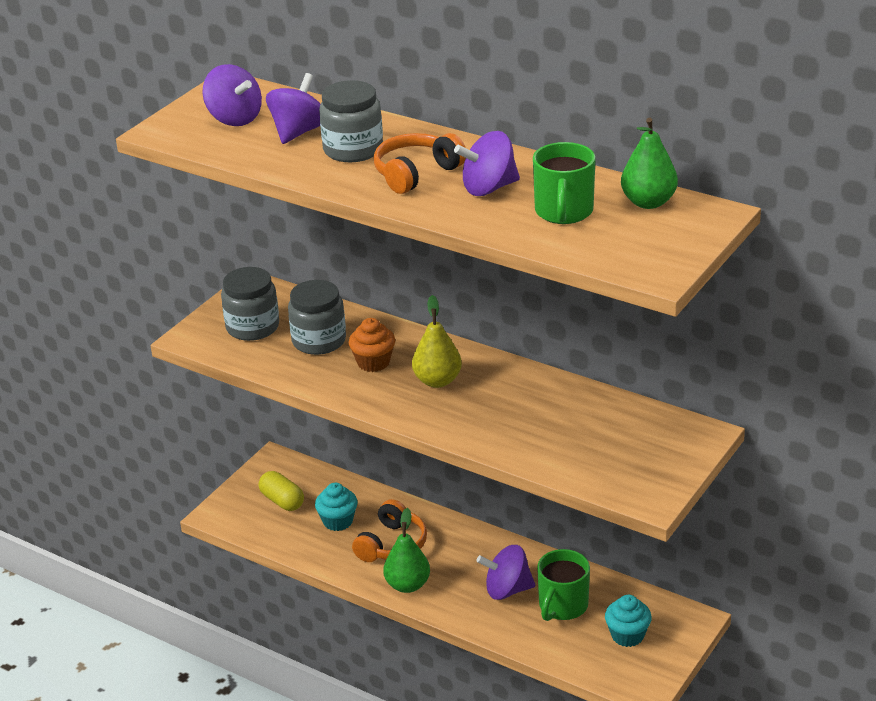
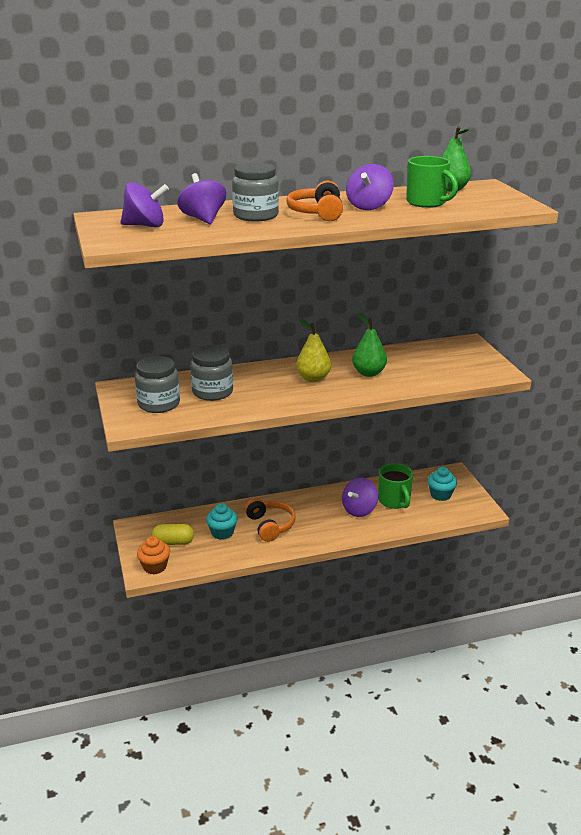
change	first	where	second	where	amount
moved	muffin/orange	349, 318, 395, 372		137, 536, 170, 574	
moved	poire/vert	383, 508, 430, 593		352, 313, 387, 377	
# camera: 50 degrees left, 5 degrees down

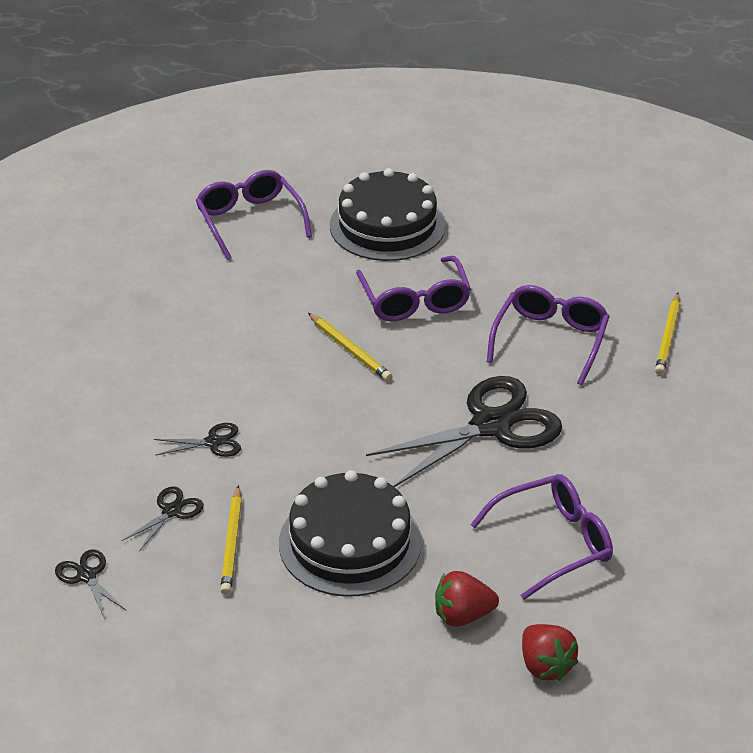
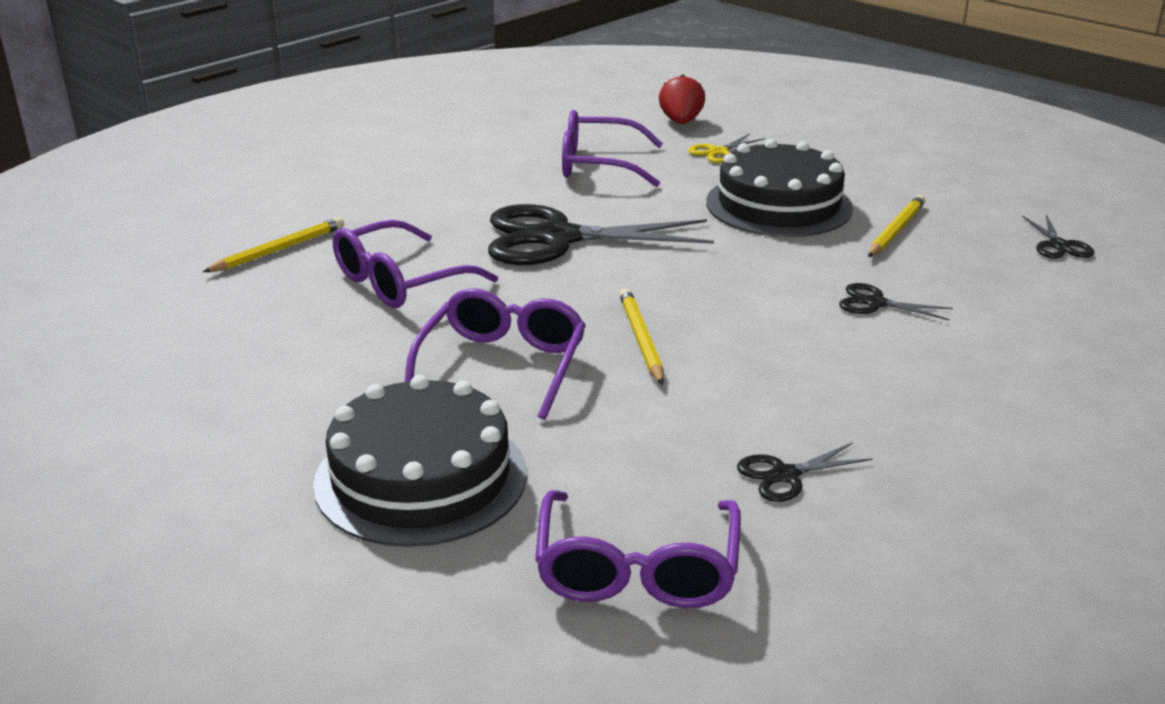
change	first	where	second	where	amount
moved	ciseaux/noir	122, 486, 204, 552		737, 442, 873, 502	
replaced	fraise/rouge	435, 571, 499, 627	ciseaux/jaune	688, 134, 765, 163	
# camera: 150 degrees left, 10 degrees down

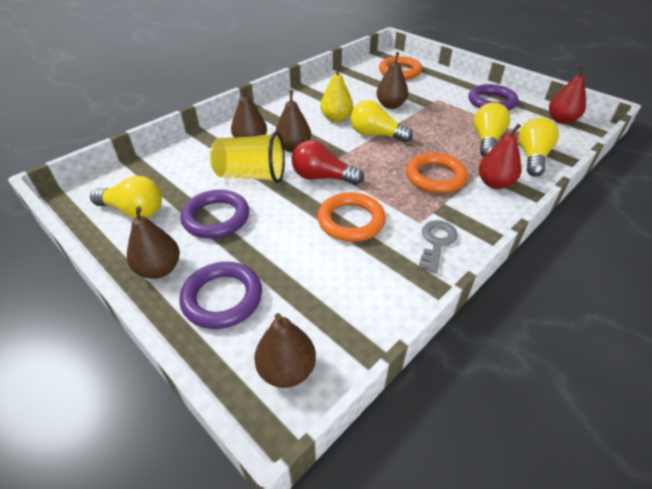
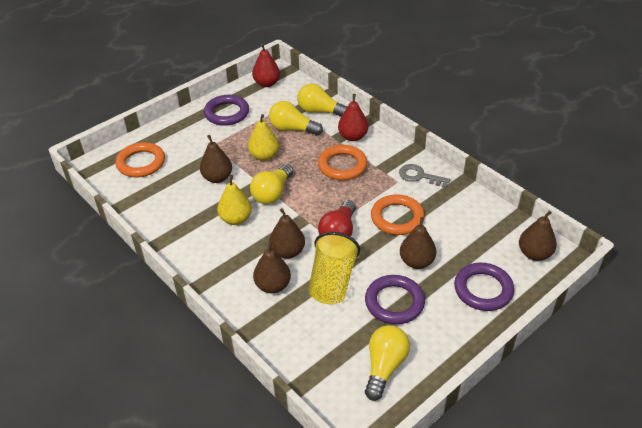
change	first	where	second	where	amount
moved	poire/marron	127, 207, 180, 279		400, 217, 436, 269	
added			poire/jaune	248, 114, 279, 161	
# camera: 85 degrees left, 0 degrees up

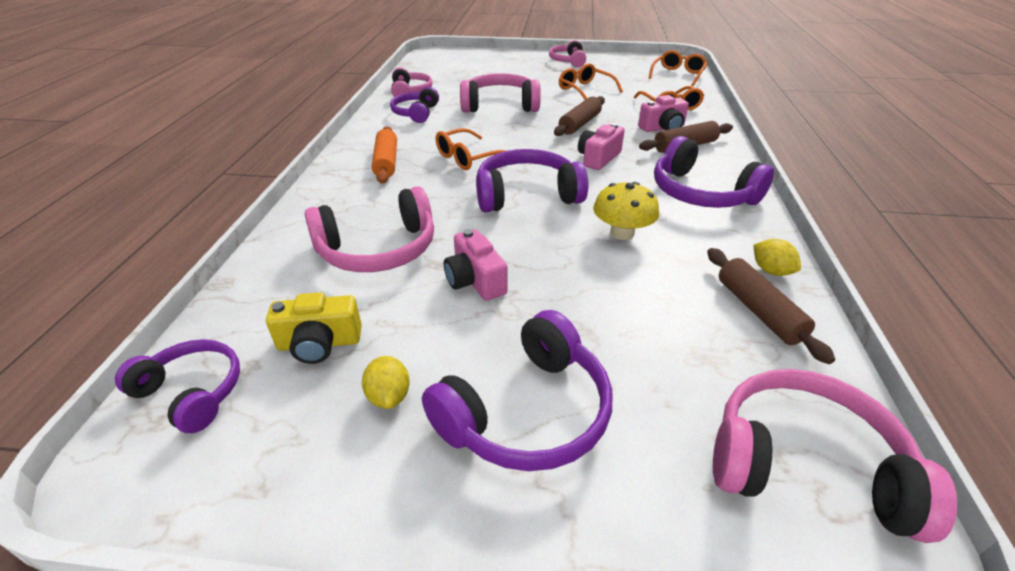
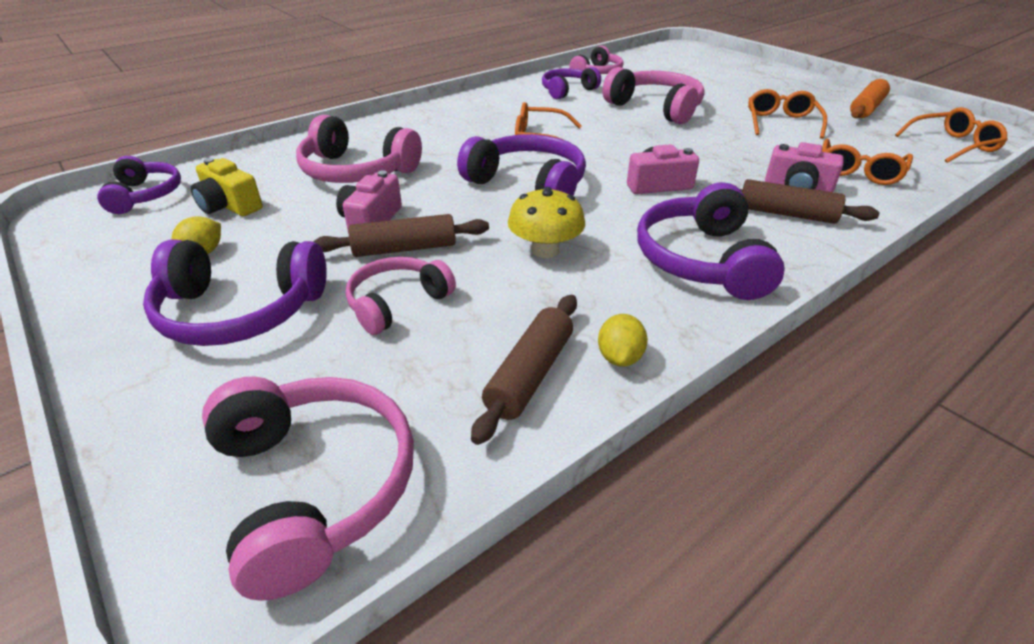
change	first	where	second	where	amount
moved	rouleau à pâtisserie/orange	372, 126, 397, 184		850, 79, 890, 118	
moved	casque audio/rose	549, 40, 586, 67		346, 257, 456, 335	
moved	rouleau à pâtisserie/marron	554, 96, 605, 136		313, 214, 489, 257	
# camera: 45 degrees right, 0 degrees up

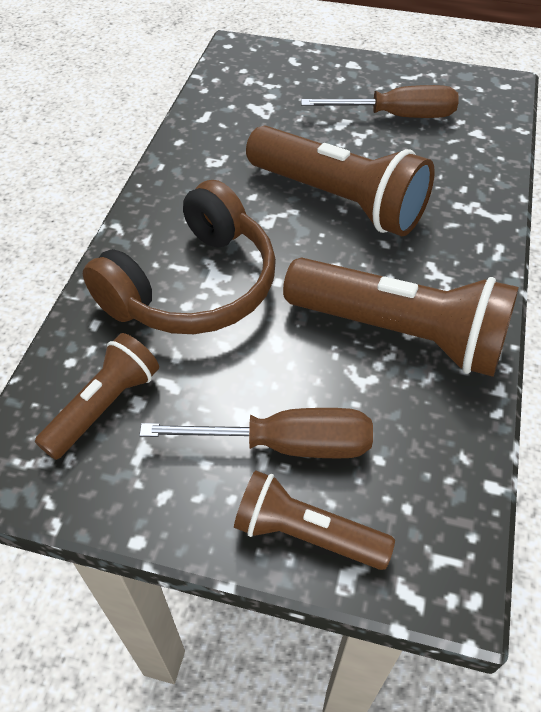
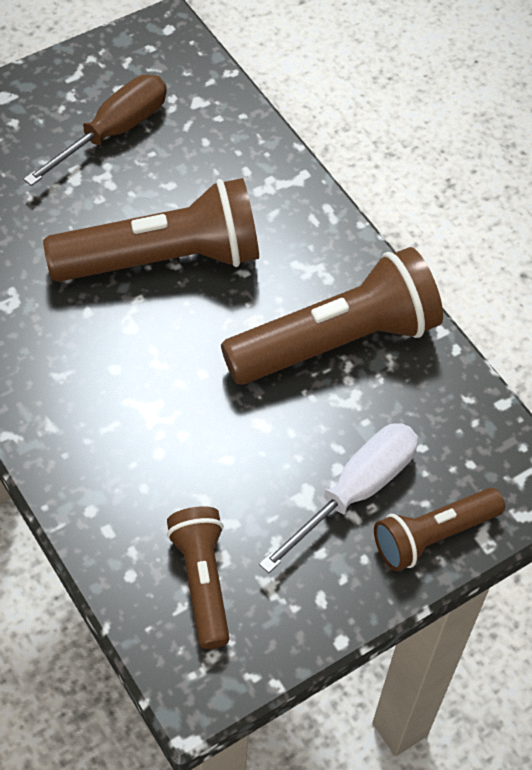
change	first	where	second	where	amount
removed	casque audio/marron	83, 180, 276, 334			
recoloured	tournevis/marron	139, 408, 373, 458	tournevis/blanc	259, 423, 418, 573	
# camera: 50 degrees left, 5 degrees up

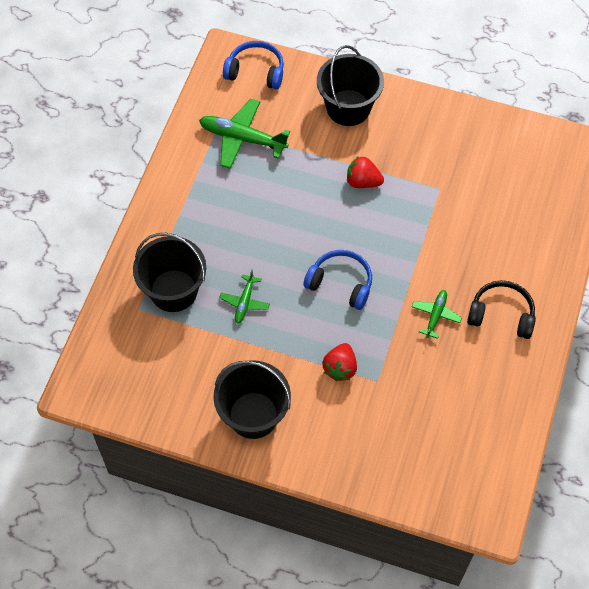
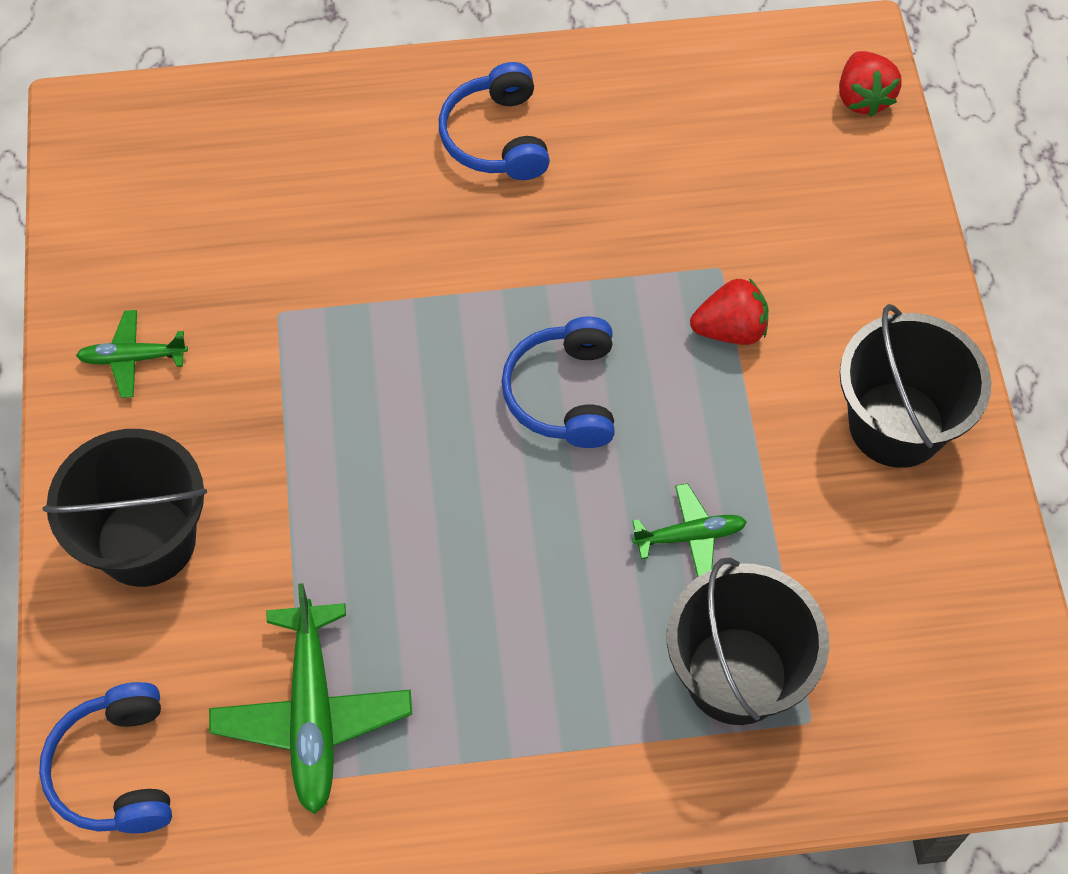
change	first	where	second	where	amount
moved	fraise/rouge	347, 156, 384, 188		839, 51, 902, 117	
moved	avion/vert	412, 290, 462, 339		76, 310, 188, 398	
recoloured	casque audio/noir	467, 280, 536, 339	casque audio/bleu	439, 62, 550, 180	
# camera: 115 degrees left, 0 degrees up

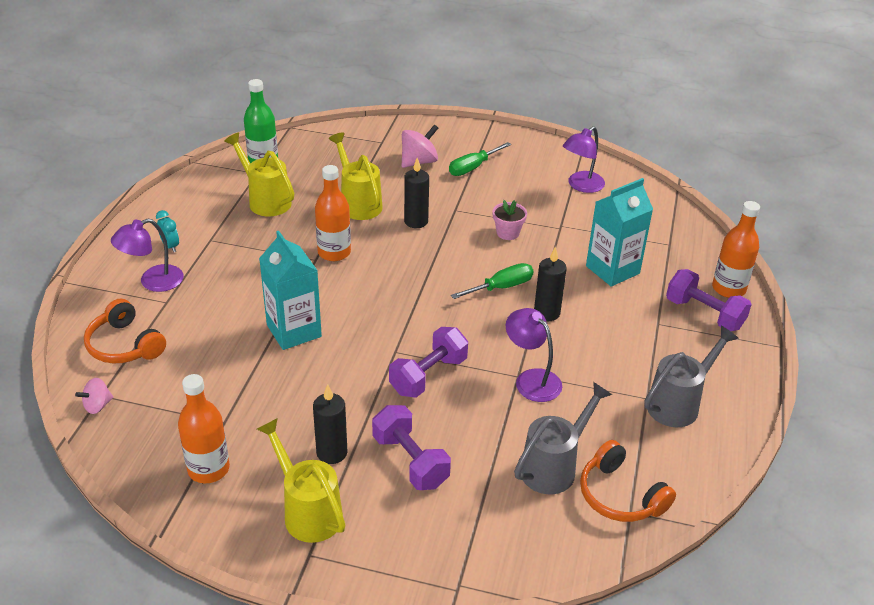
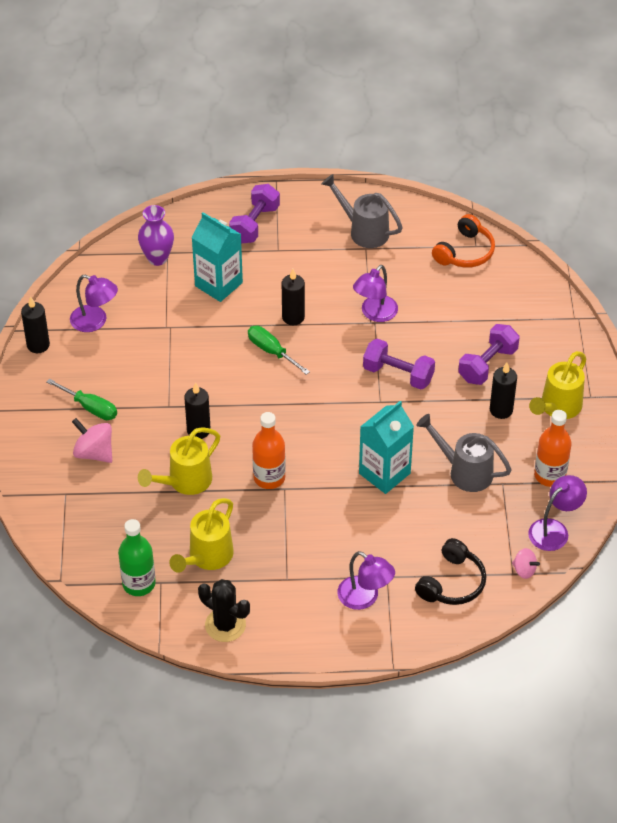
change	first	where	second	where	amount
recoloured	casque audio/orange	84, 299, 166, 363	casque audio/noir	415, 538, 487, 605	
removed	réveil/turquoise	156, 210, 179, 252			
removed	pot de fleurs/rose	493, 200, 527, 240			
moved	arrosoir/gris	514, 382, 612, 494		416, 414, 511, 492	
removed	bouteille/orange	712, 201, 760, 298			
added			bougie/noir	21, 296, 50, 353	
added			vase/violet	138, 205, 174, 266	
added			cactus/noir	198, 579, 250, 642	
added			lampe/violet	528, 475, 587, 551	
# camera: 105 degrees left, 10 degrees up

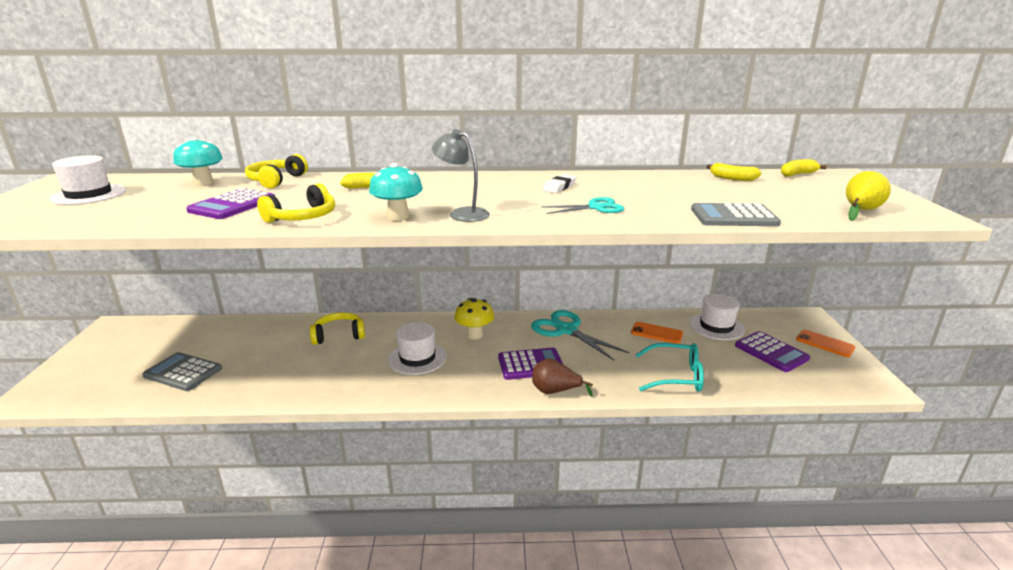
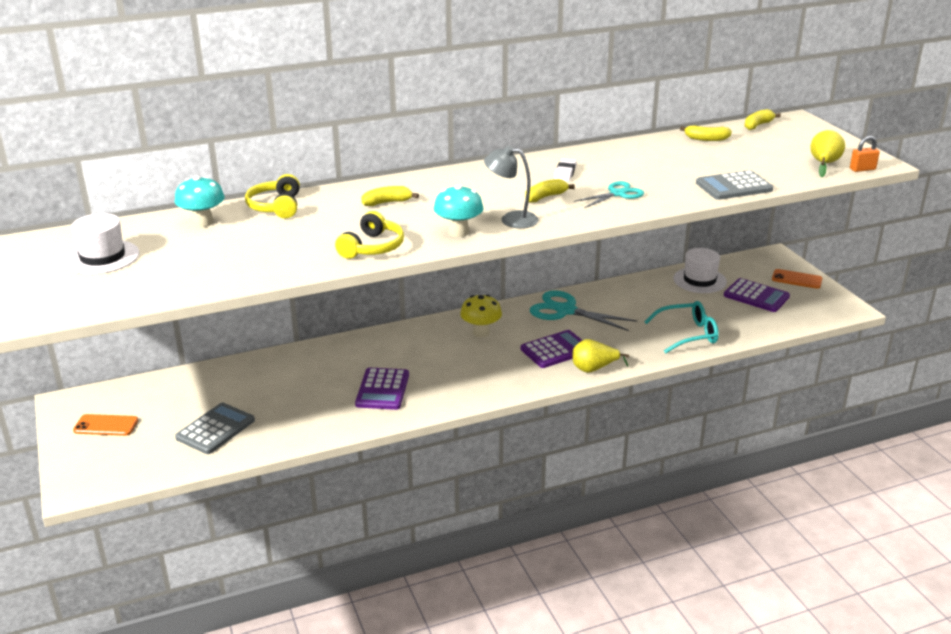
change	first	where	second	where	amount
turned	calculatrice/gris	142, 352, 222, 391		175, 403, 255, 454	120 degrees clockwise
moved	calculatrice/violet	186, 188, 275, 219		355, 367, 409, 410	
removed	casque audio/jaune	310, 312, 365, 345			
removed	chapeau/blanc	388, 322, 447, 375			
recoloured	poire/marron	532, 358, 593, 397	poire/jaune	572, 339, 629, 373	
moved	téléphone/orange	631, 322, 683, 344		73, 414, 138, 436	
added			banane/jaune	525, 179, 575, 203	
added			cadenas/orange	850, 136, 880, 172	
# camera: 20 degrees left, 5 degrees up

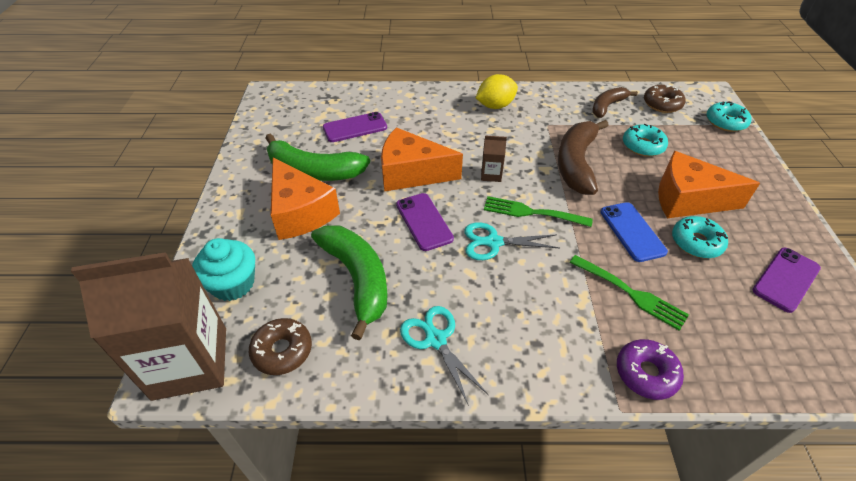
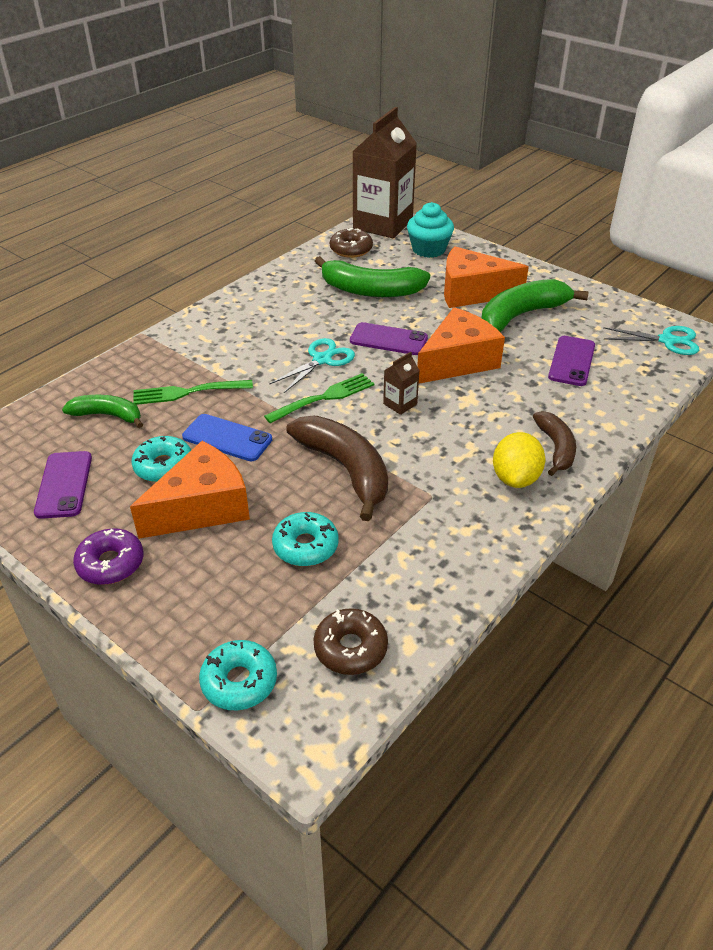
change	first	where	second	where	amount
moved	ciseaux/turquoise	400, 306, 489, 406		603, 326, 699, 355	
moved	banane/marron	592, 87, 638, 118		533, 411, 576, 476	
moved	beignet/violet	617, 339, 684, 400		73, 528, 143, 585	
added			banane/vert	62, 395, 143, 428	
# camera: 130 degrees right, 5 degrees down

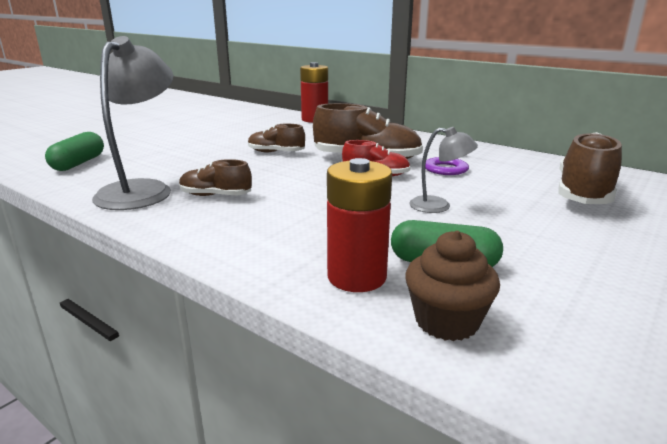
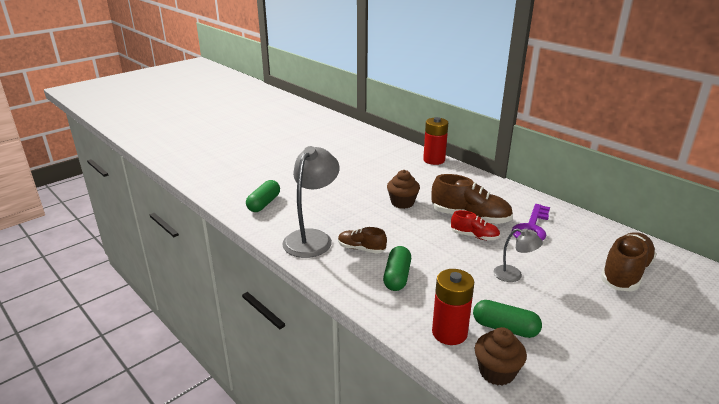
change	first	where	second	where	amount
replaced	chaussure/marron	248, 124, 305, 153	muffin/marron	387, 170, 420, 209	
added			gélule/vert	383, 246, 411, 291	
# camera: 10 degrees right, 5 degrees up

